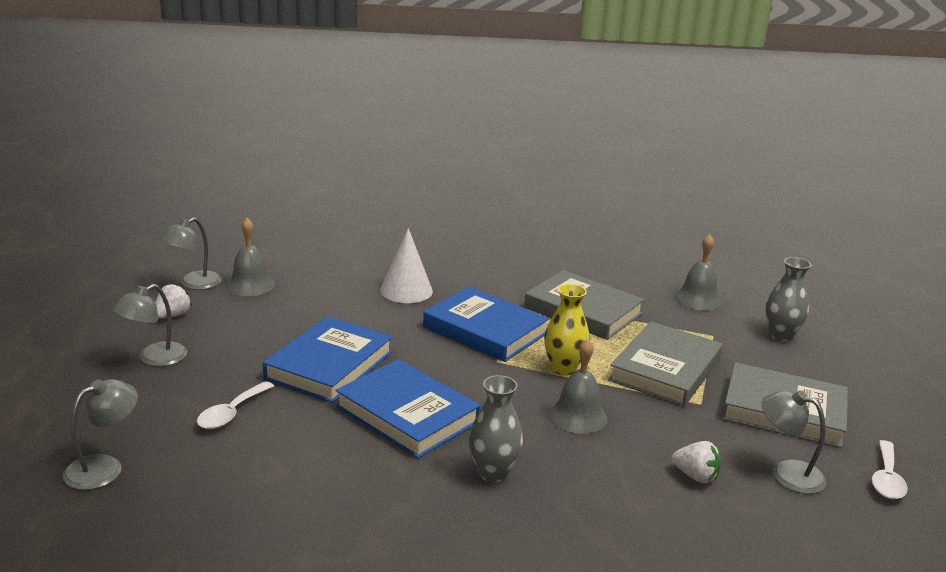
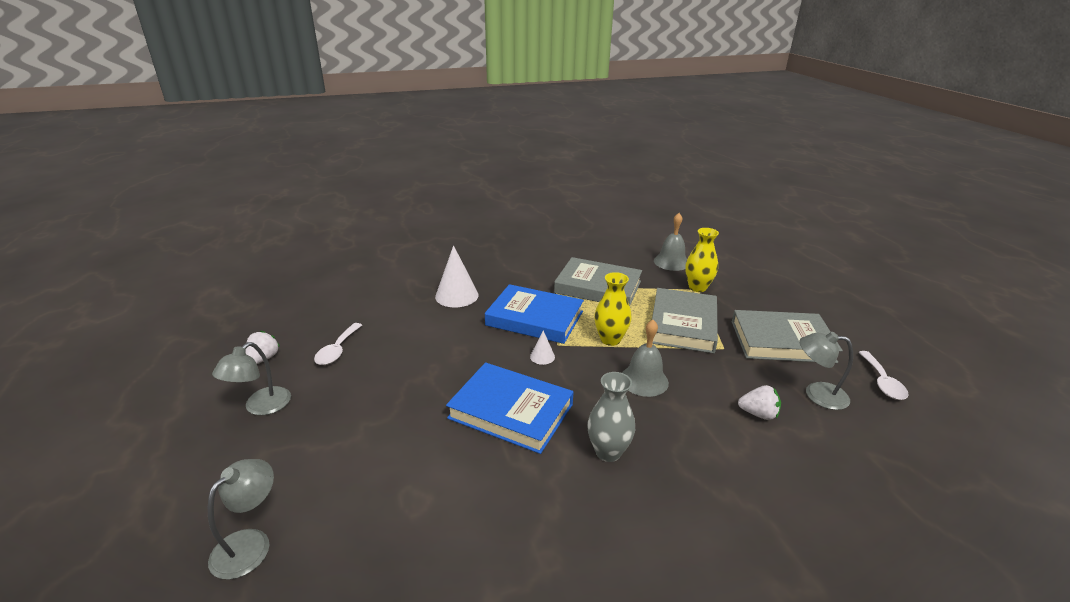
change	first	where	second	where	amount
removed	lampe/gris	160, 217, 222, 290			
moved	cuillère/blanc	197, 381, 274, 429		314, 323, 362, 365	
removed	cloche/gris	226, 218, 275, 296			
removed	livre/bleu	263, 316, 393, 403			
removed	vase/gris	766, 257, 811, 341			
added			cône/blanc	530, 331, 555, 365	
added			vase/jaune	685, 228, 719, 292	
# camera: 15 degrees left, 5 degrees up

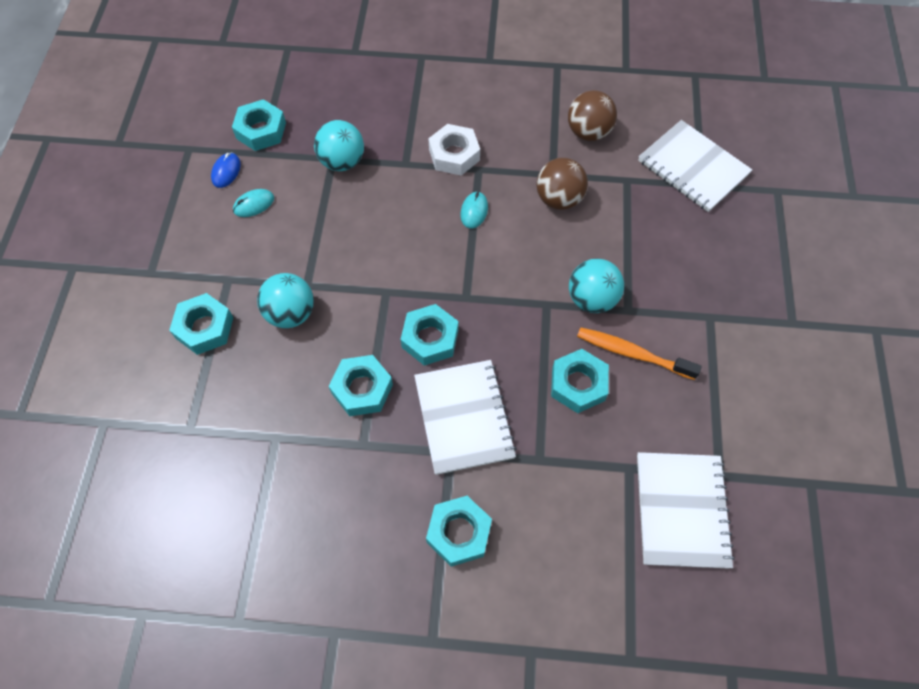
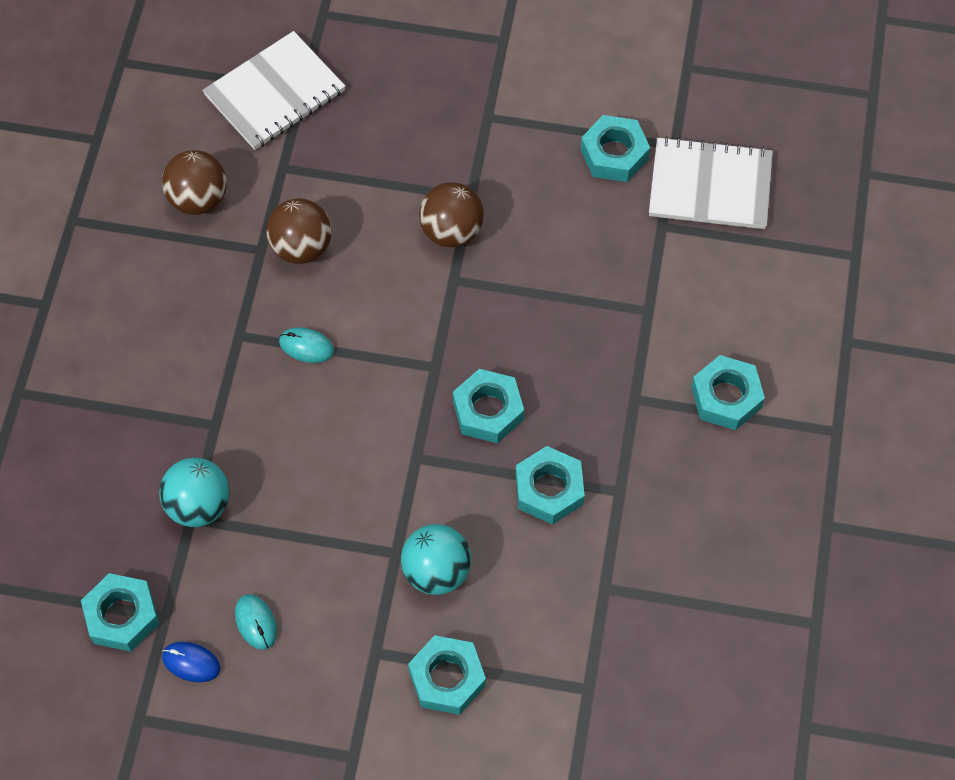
change	first	where	second	where	amount
removed	carnet/blanc	414, 360, 517, 475			
removed	écrou/blanc	428, 124, 480, 176			
moved	écrou/turquoise	551, 349, 609, 413		581, 115, 650, 182	
recoloured	balle/turquoise	569, 258, 624, 313	balle/marron	419, 182, 484, 247	
removed	brosse à dents/orange	577, 327, 702, 380			
# camera: 85 degrees left, 0 degrees up

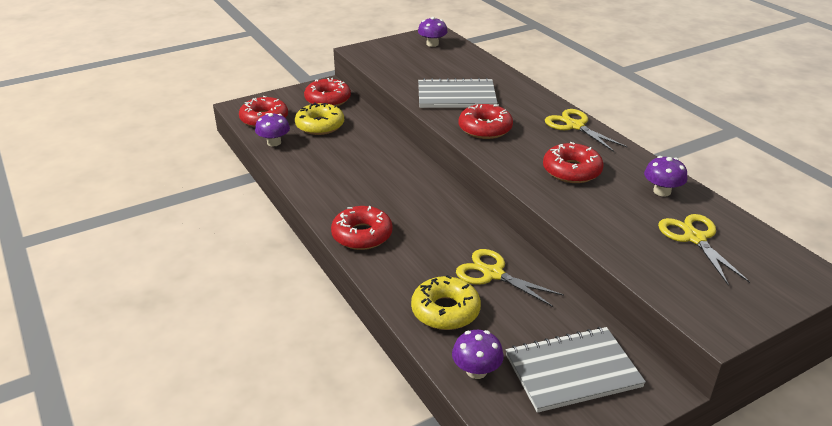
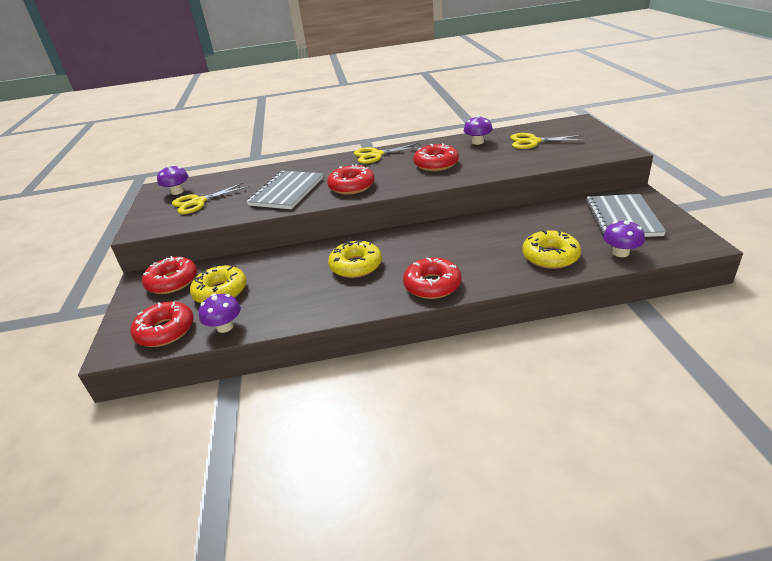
change	first	where	second	where	amount
moved	ciseaux/jaune	456, 249, 564, 307		172, 182, 250, 214	
added			beignet/jaune	328, 240, 382, 278	
# camera: 65 degrees left, 0 degrees up

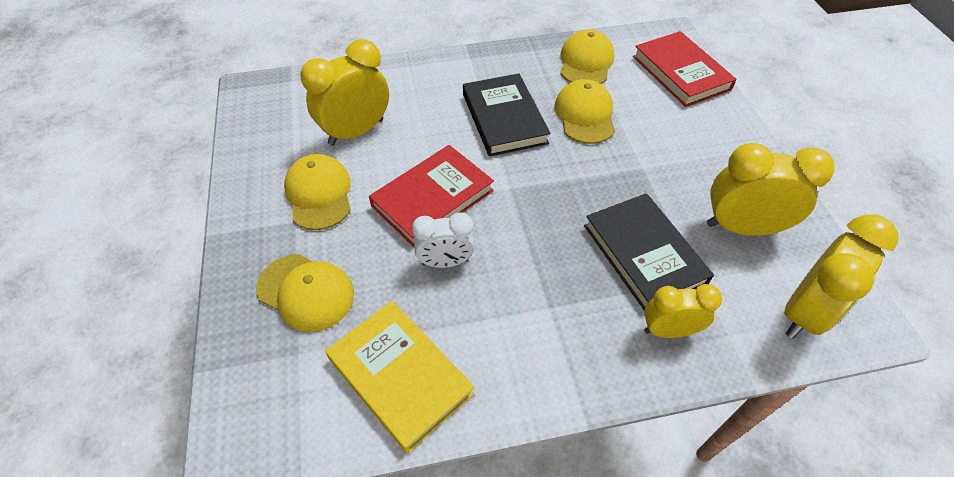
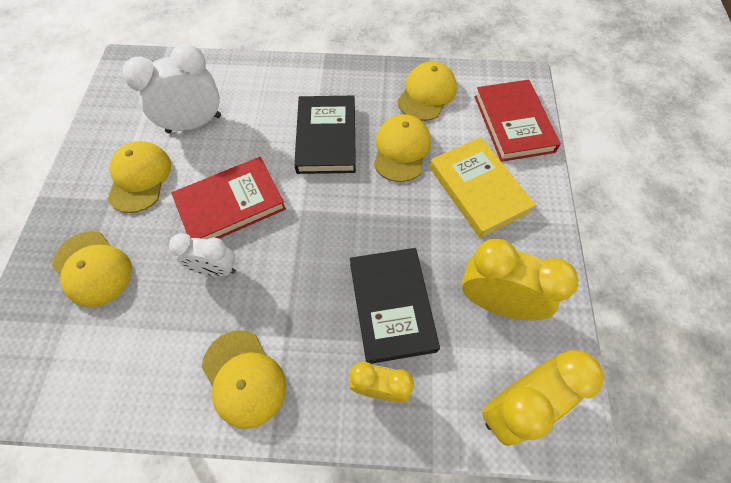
change	first	where	second	where	amount
recoloured	réveil/jaune	300, 39, 389, 146	réveil/blanc	123, 44, 221, 133	
moved	livre/jaune	325, 301, 475, 453		430, 137, 536, 238	
added			casquette/jaune	202, 330, 286, 429	
# camera: 15 degrees right, 10 degrees up

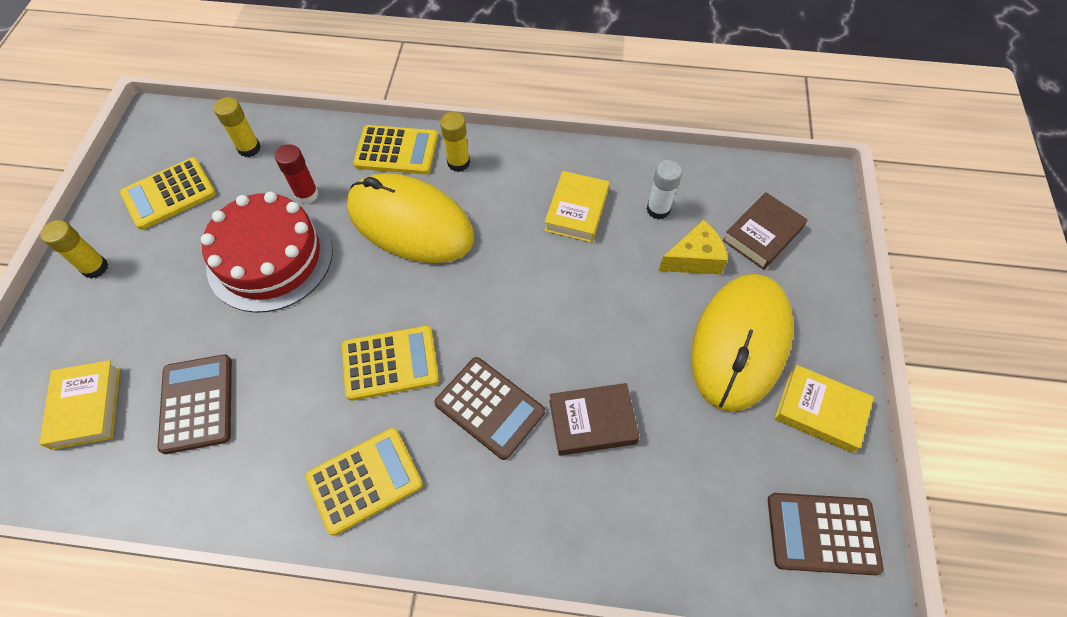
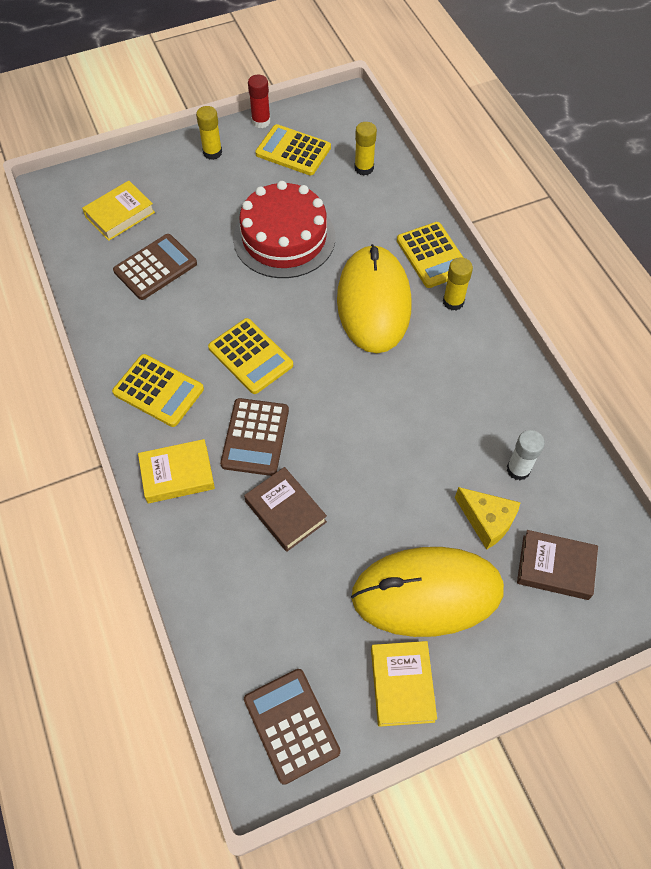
change	first	where	second	where	amount
moved	bâton de colle/rouge	275, 144, 319, 204		248, 75, 271, 128	
moved	livre/jaune	544, 171, 609, 243		138, 439, 215, 503	
# camera: 60 degrees right, 0 degrees up

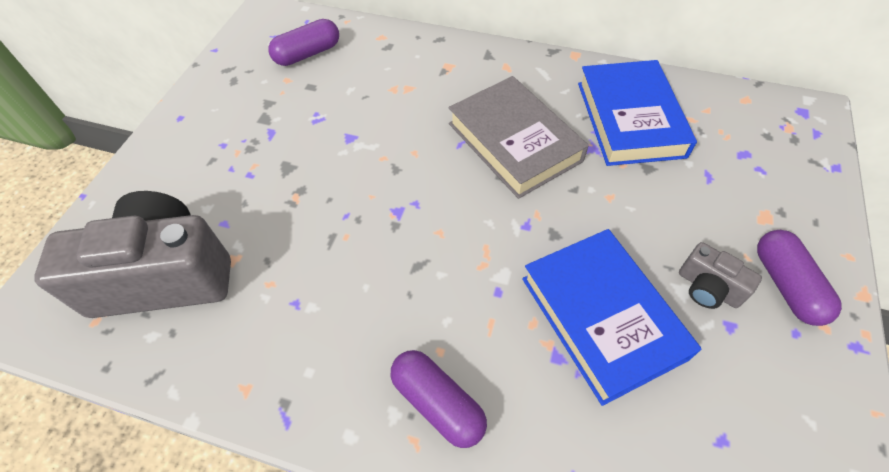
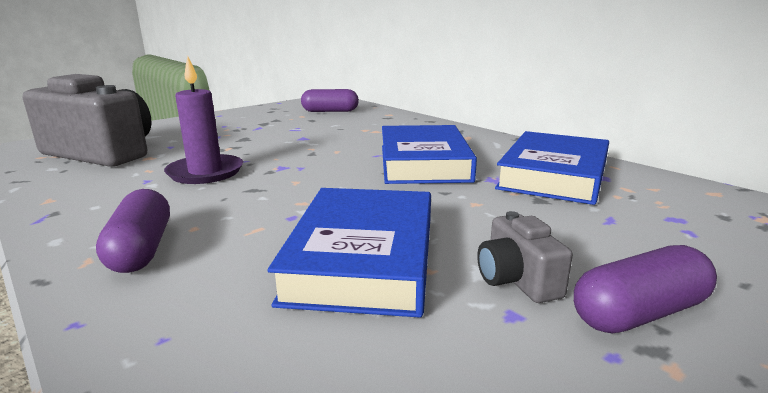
change	first	where	second	where	amount
recoloured	livre/gris	448, 76, 589, 199	livre/bleu	382, 125, 477, 184	
turned	gélule/violet	757, 230, 842, 326		574, 245, 717, 333	45 degrees clockwise
added			bougie/violet	164, 56, 243, 184	
# camera: 30 degrees right, 35 degrees down

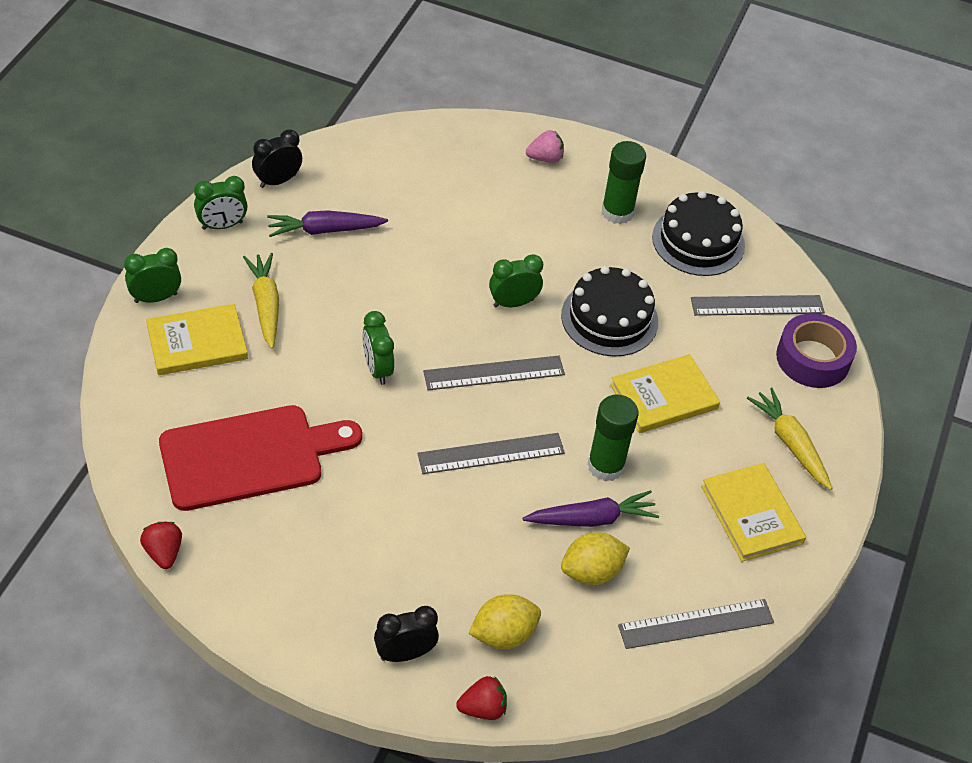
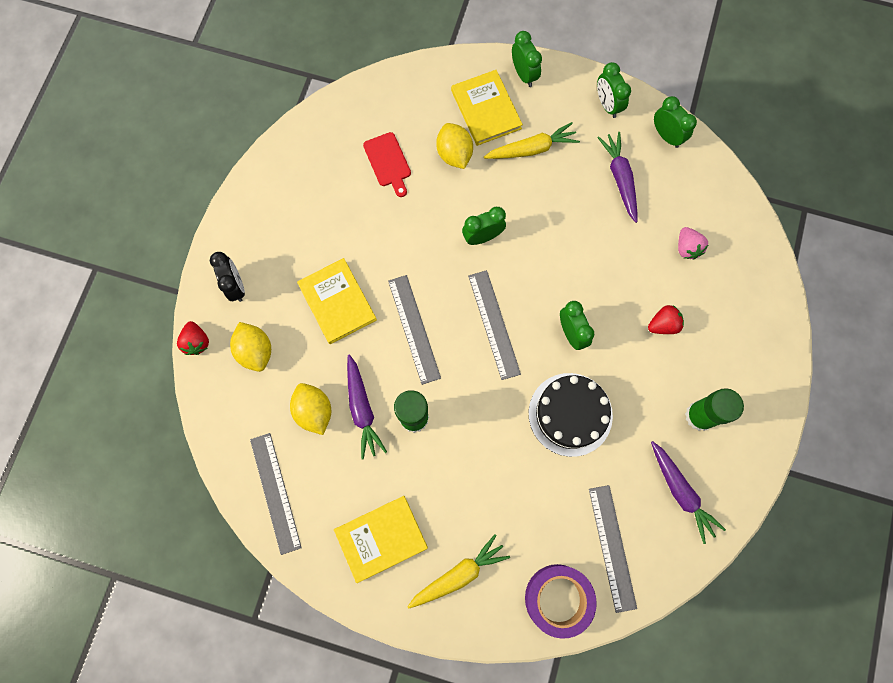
change	first	where	second	where	amount
moved	fraise/rouge	140, 522, 182, 569		648, 305, 684, 334	
resized	planche à découper/rouge	159, 405, 362, 511		363, 132, 411, 197	x0.49
recoloured	réveil/noir	252, 129, 302, 188	réveil/vert	654, 96, 697, 148	
moved	fraise/rose	526, 130, 564, 163		678, 227, 708, 259	
moved	livre/jaune	610, 354, 720, 433		297, 258, 377, 344	
replaced	gâteau/noir	652, 191, 745, 276	carotte/violet	651, 441, 726, 544	
added			citron/jaune	436, 123, 473, 169	
# camera: 90 degrees right, 25 degrees up

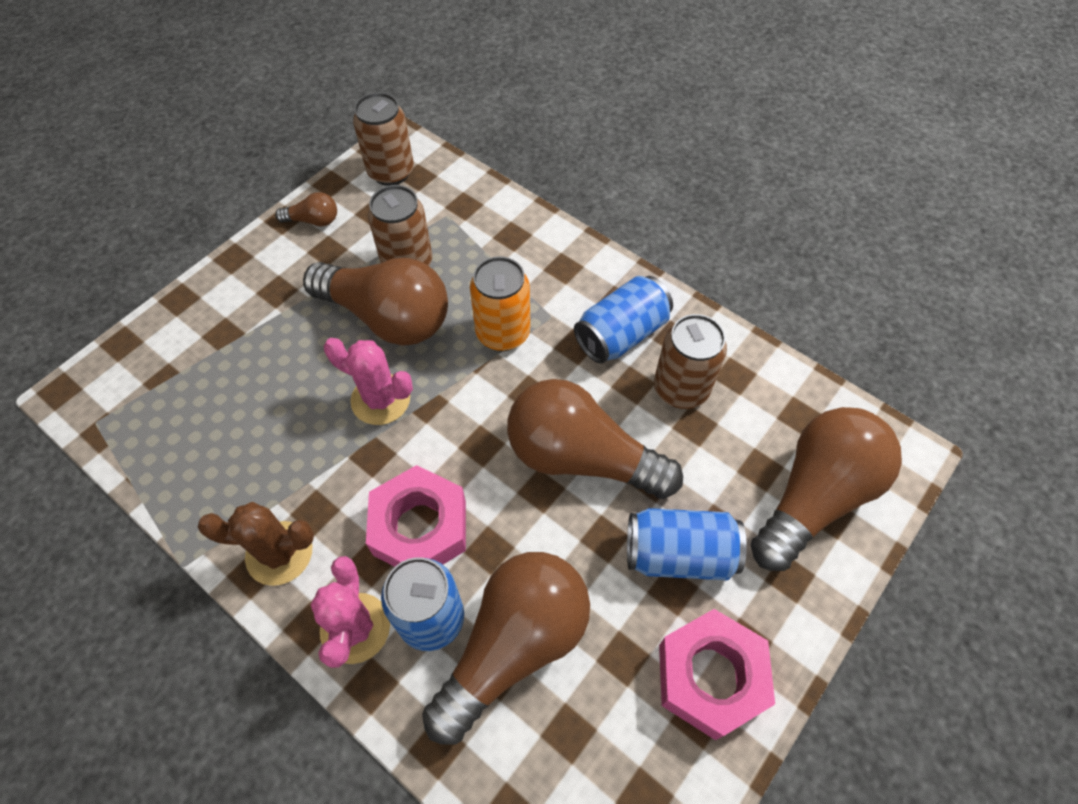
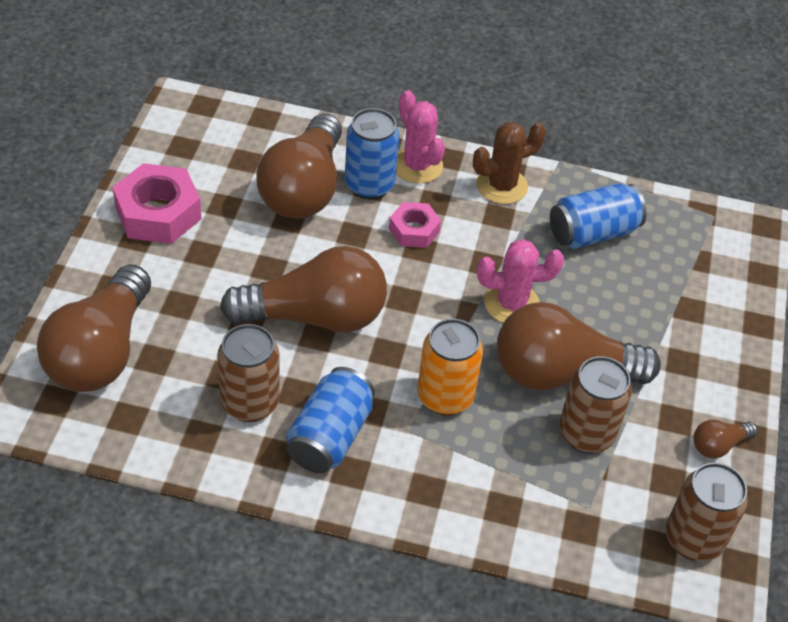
change	first	where	second	where	amount
resized	écrou/rose	366, 465, 466, 567		389, 202, 441, 248	x0.59
moved	canette/bleu	627, 508, 747, 580		550, 183, 647, 249	
# camera: 150 degrees right, 10 degrees down

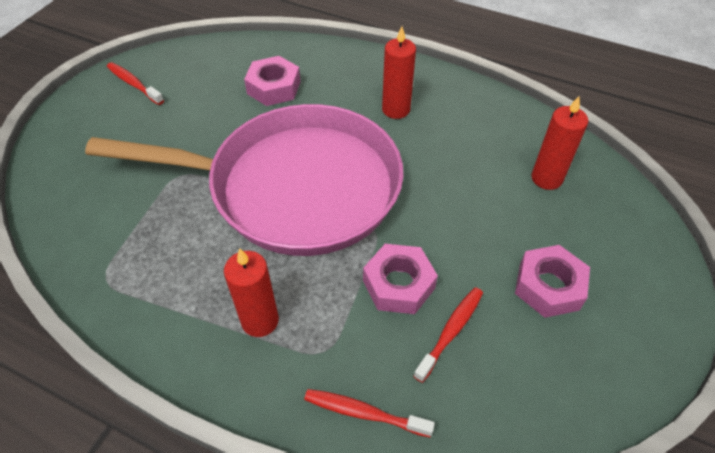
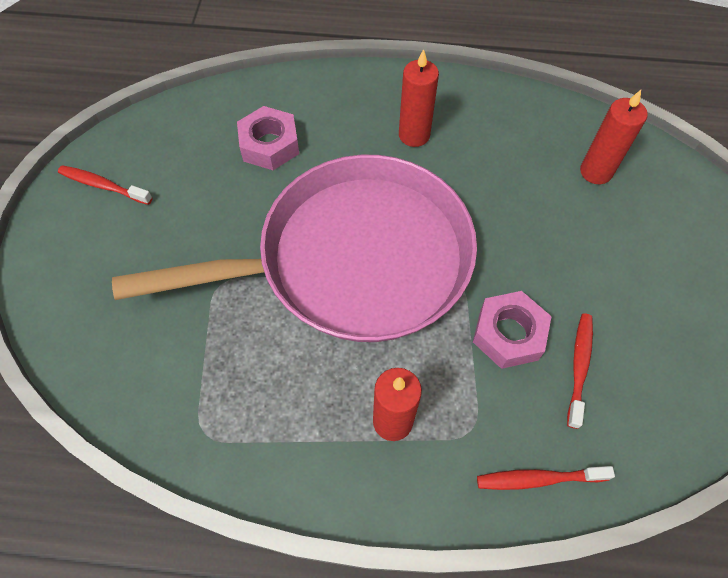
change	first	where	second	where	amount
removed	écrou/rose	515, 245, 590, 318			
# camera: 20 degrees left, 10 degrees up

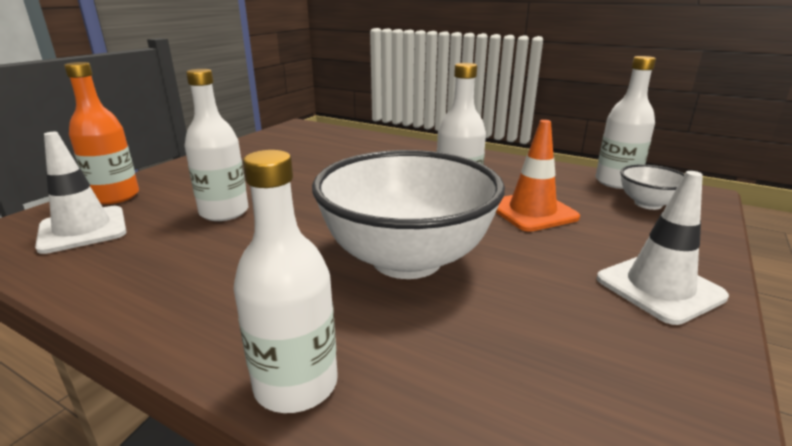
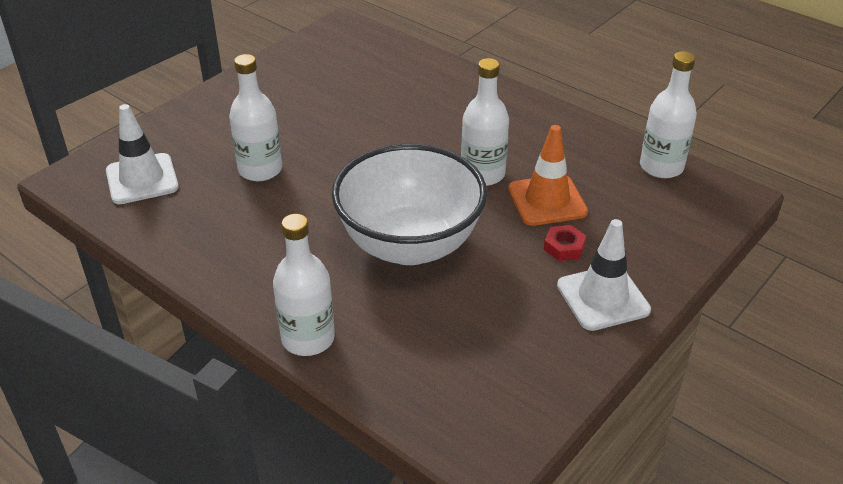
change	first	where	second	where	amount
removed	bouteille/orange	64, 62, 139, 204			
removed	bol/blanc	620, 164, 684, 210			
added			écrou/rouge	544, 225, 586, 261	
# camera: 10 degrees right, 15 degrees up

